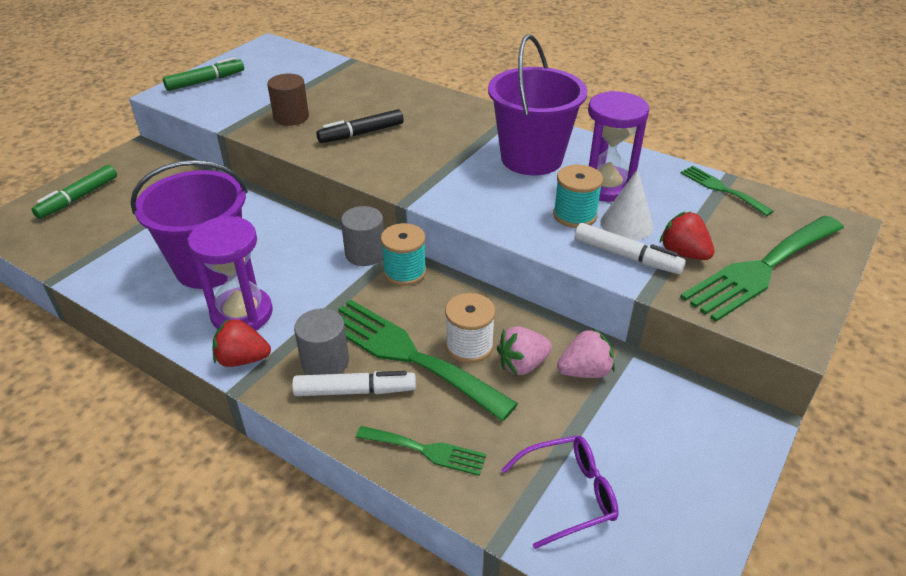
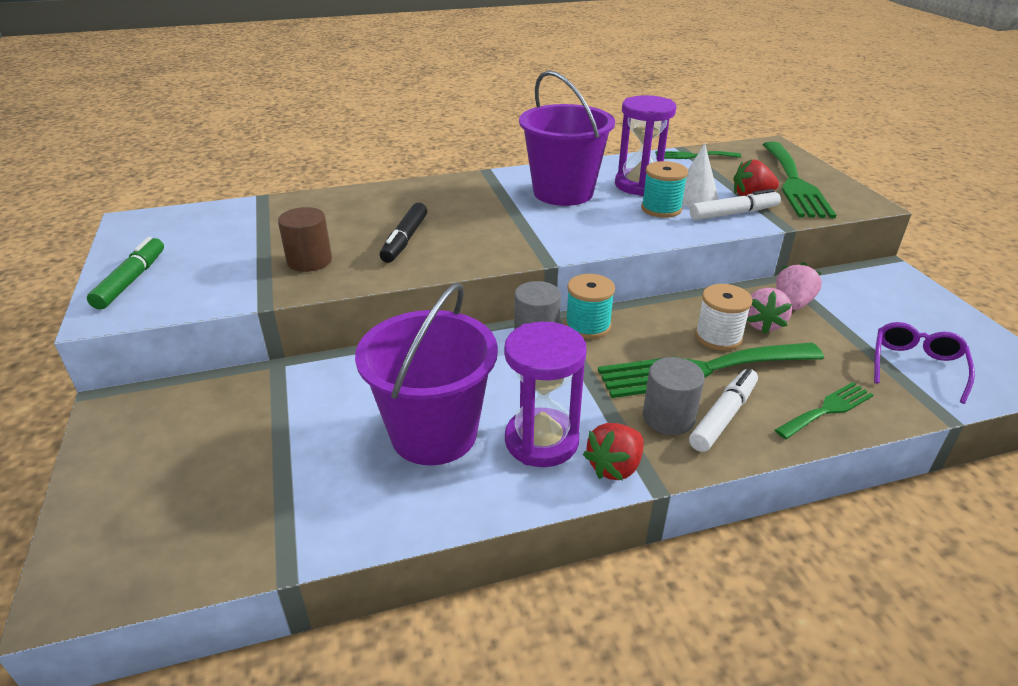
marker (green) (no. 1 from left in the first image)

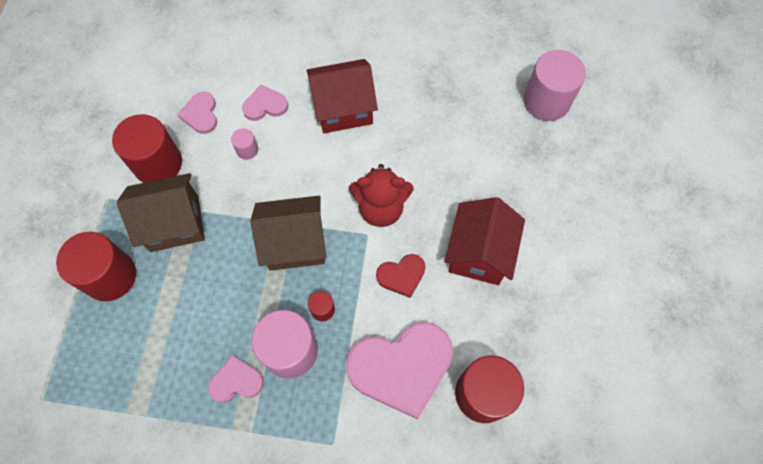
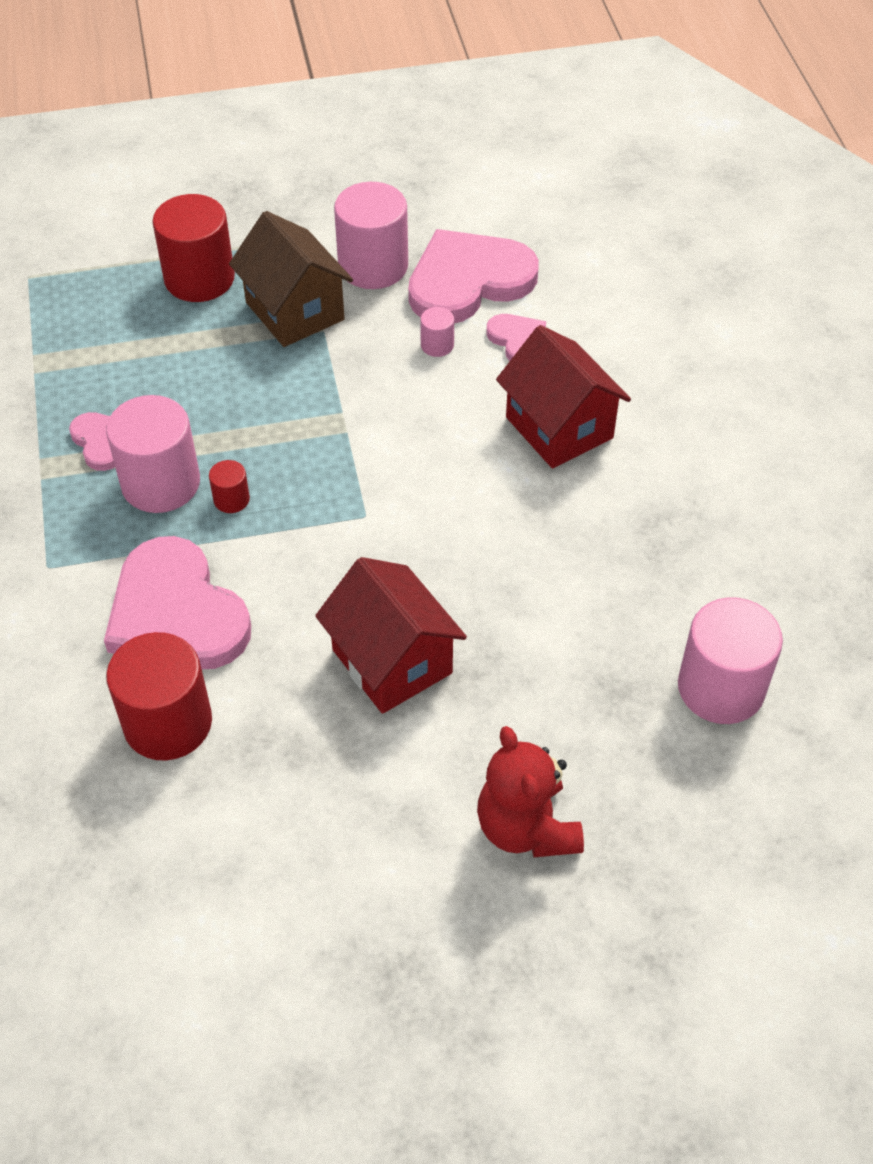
heart (pink) (no. 3 from left); cylinder (pink) (no. 2 from left); teddy bear (red); house (brown) (no. 2 from left in the first image); house (red) (no. 1 from left); heart (red)

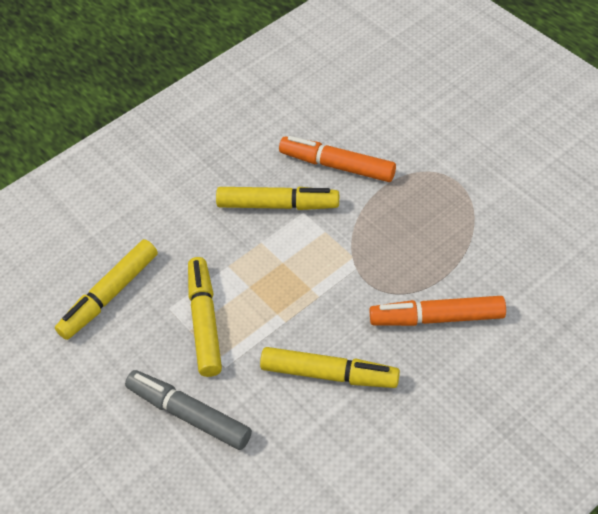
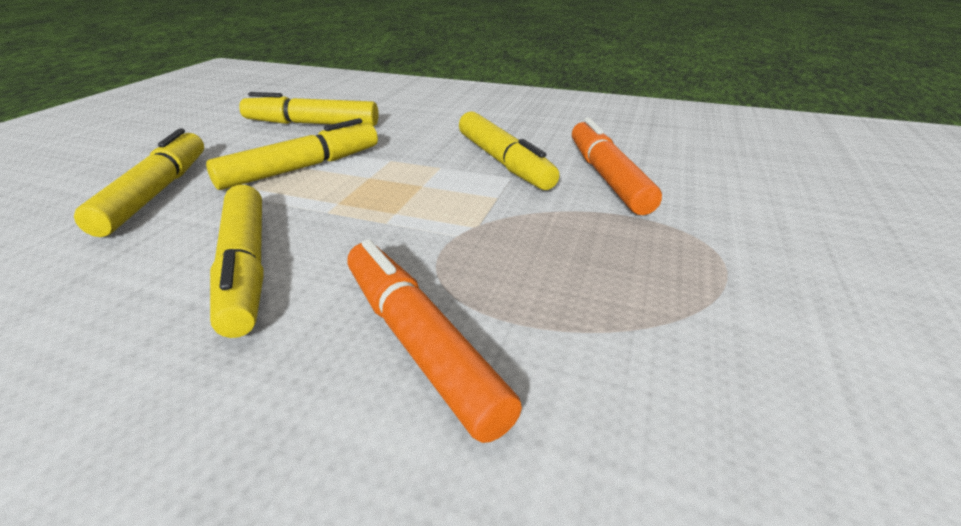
marker (yellow) (no. 1 from left)

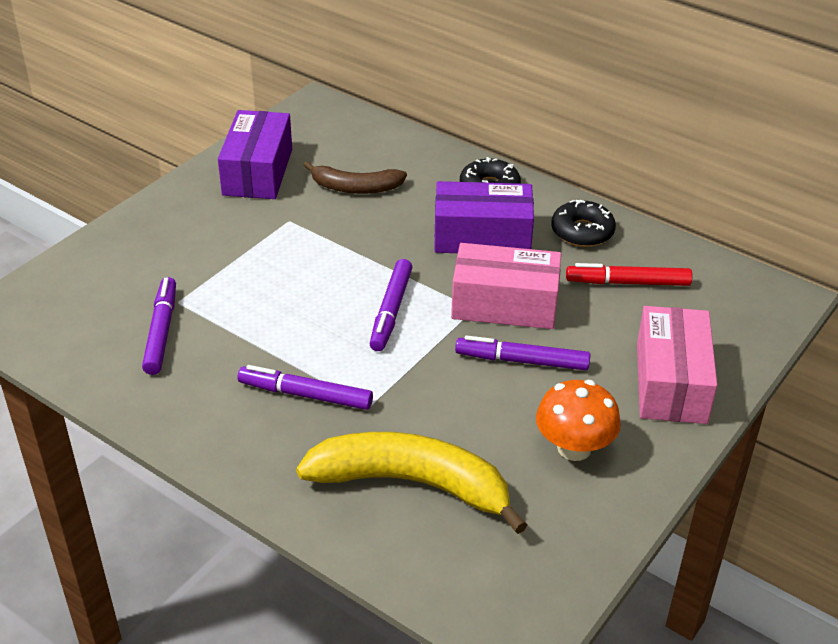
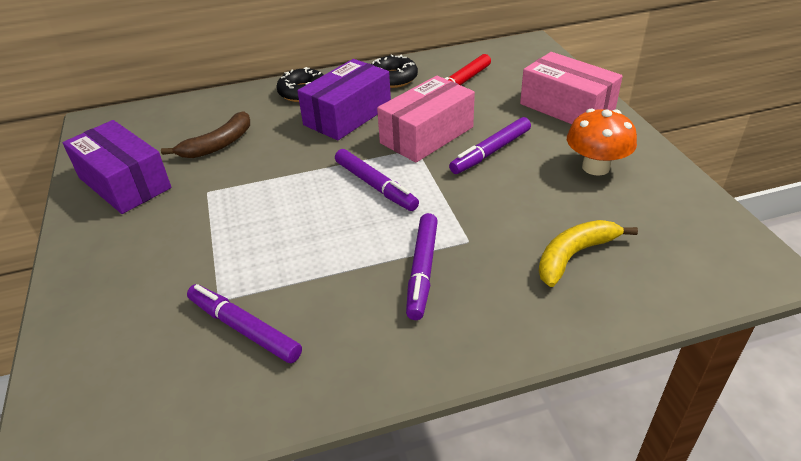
marker (purple) (no. 3 from left); banana (yellow)

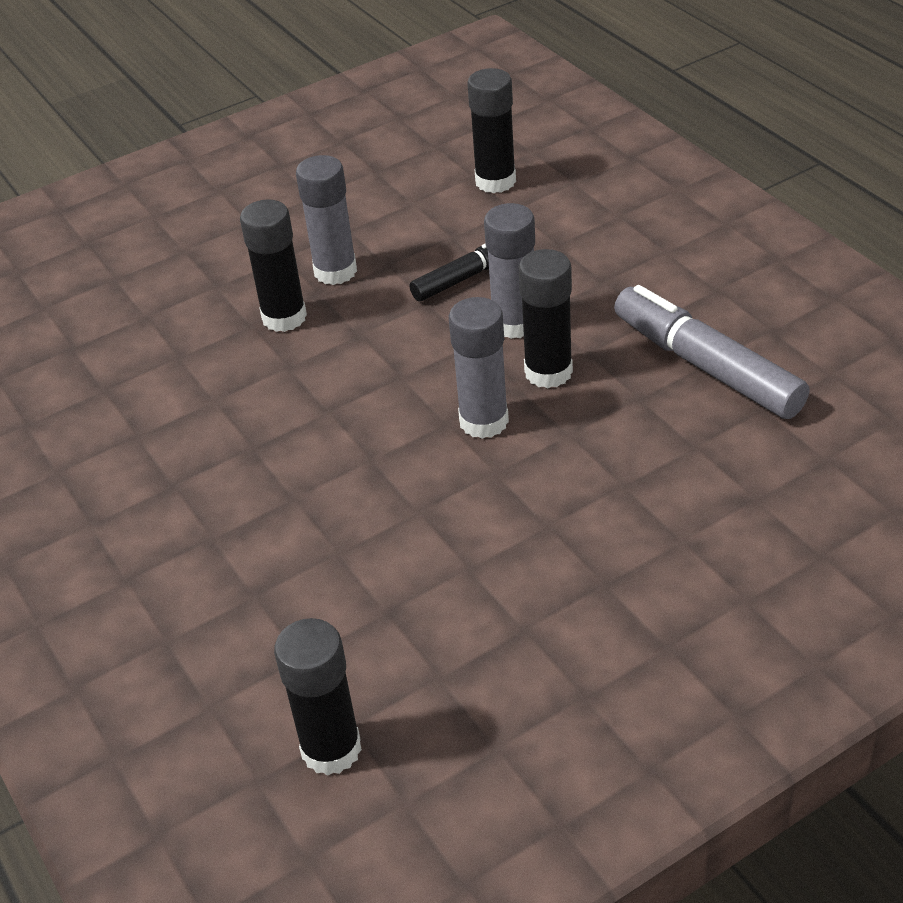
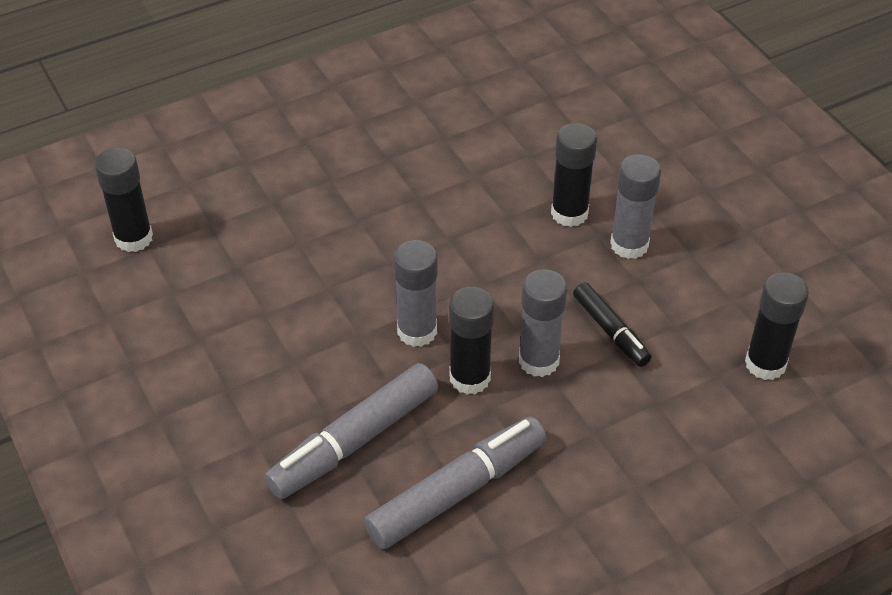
marker (grey) (no. 1 from left)

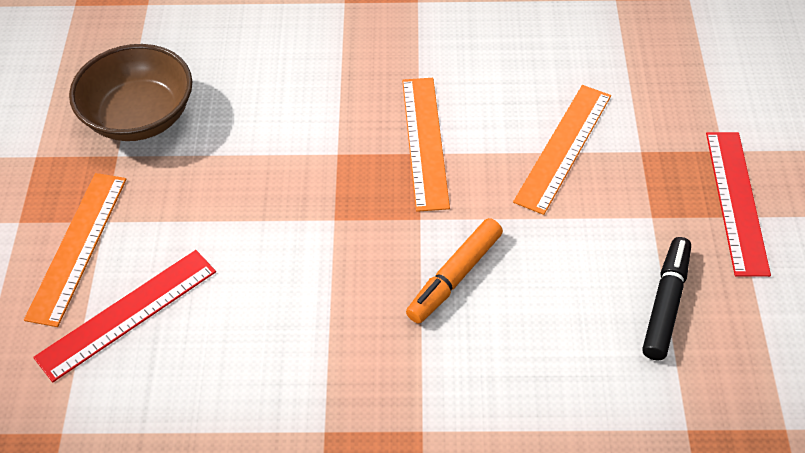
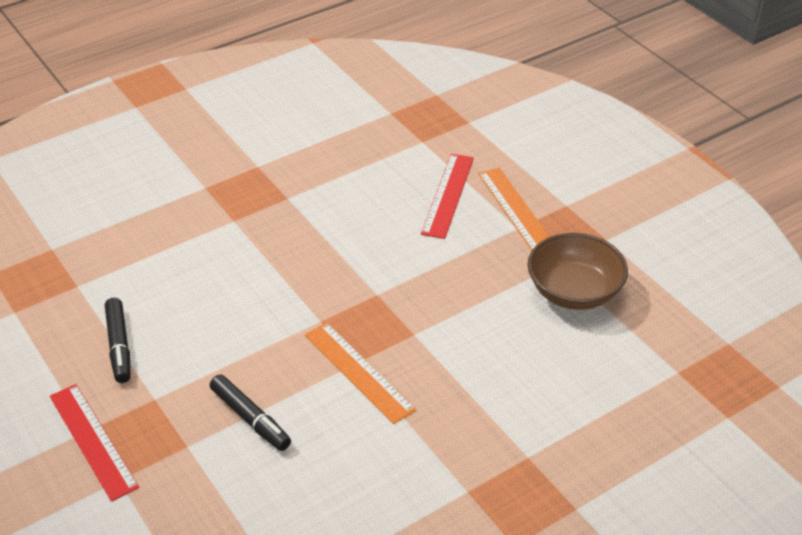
marker (black) (no. 2 from left); marker (orange)

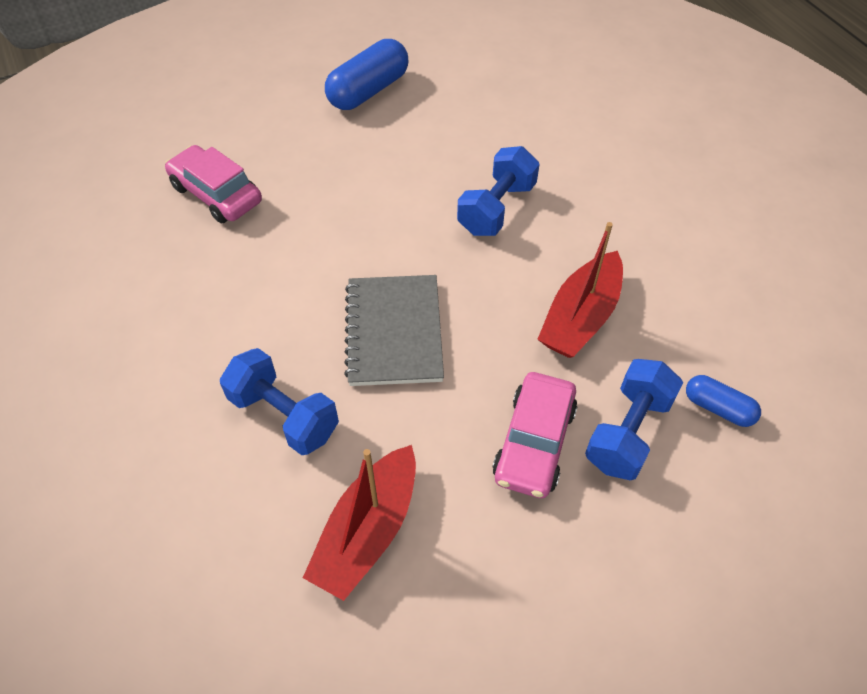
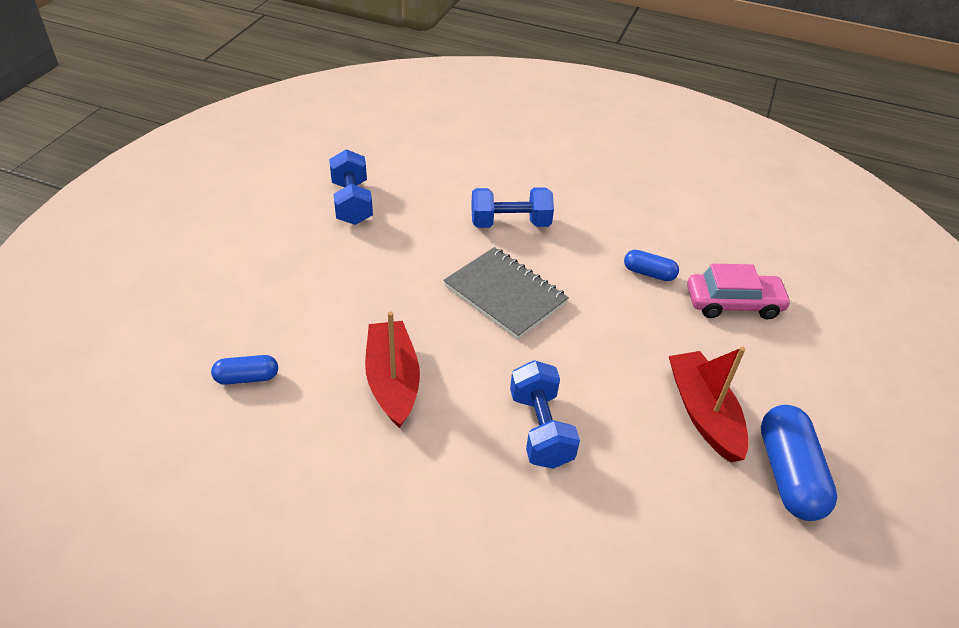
dumbbell (blue) (no. 1 from left); car (pink) (no. 2 from left in the first image); boat (red) (no. 2 from left); capsule (blue) (no. 2 from left)

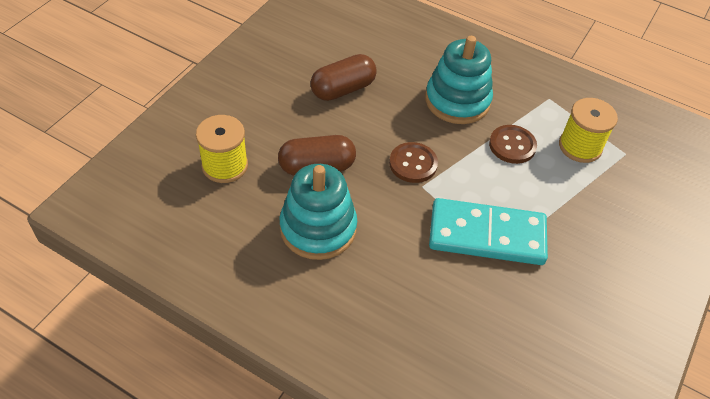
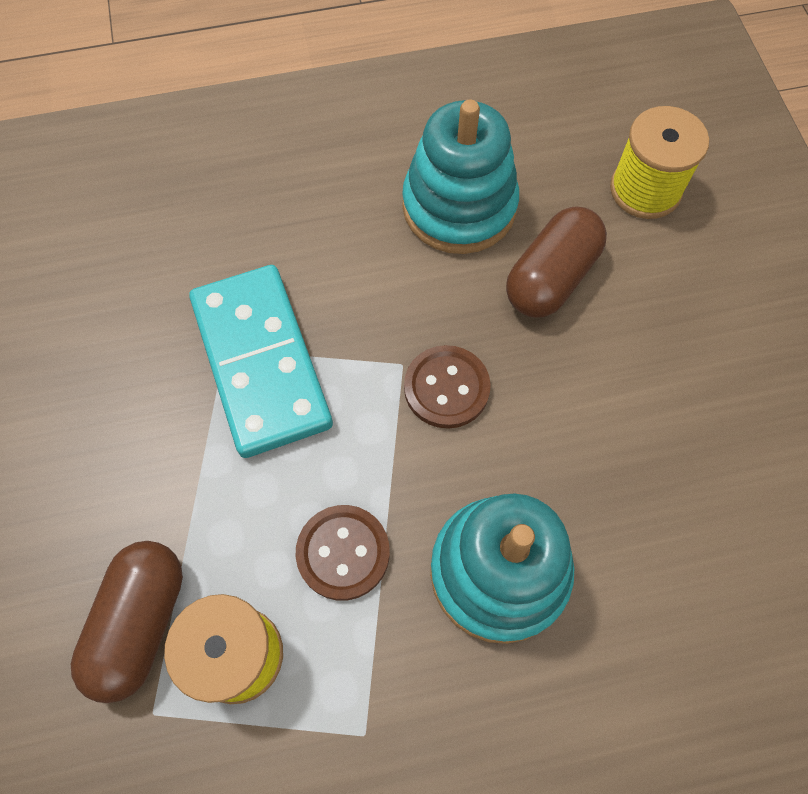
capsule (brown) (no. 1 from left); domino (turquoise)

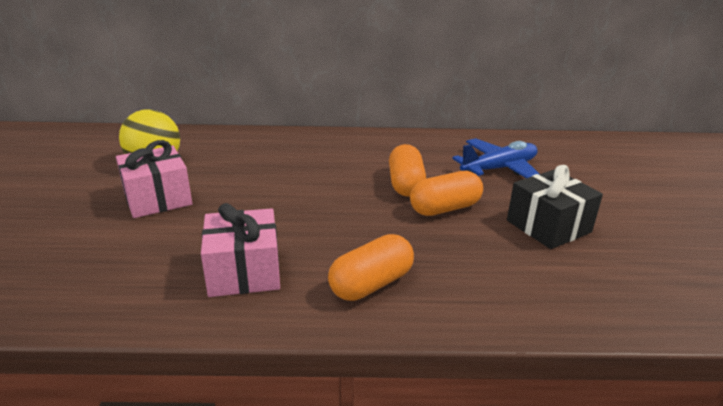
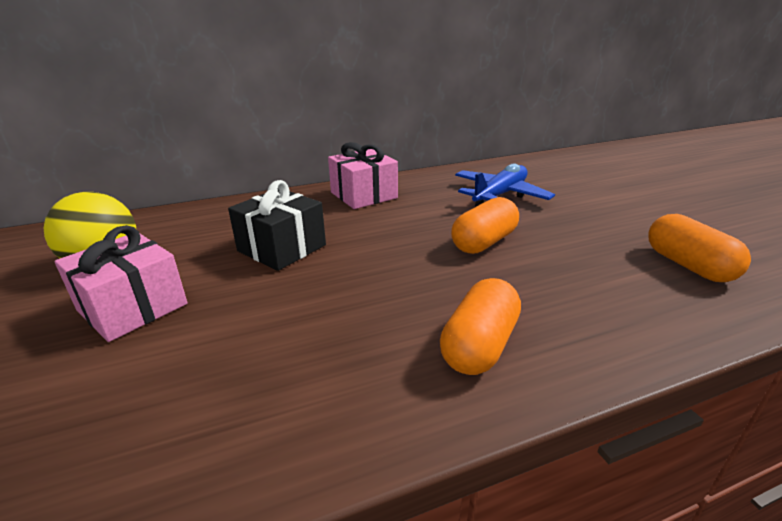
capsule (orange) (no. 3 from left); gift (black); gift (pink) (no. 2 from left)

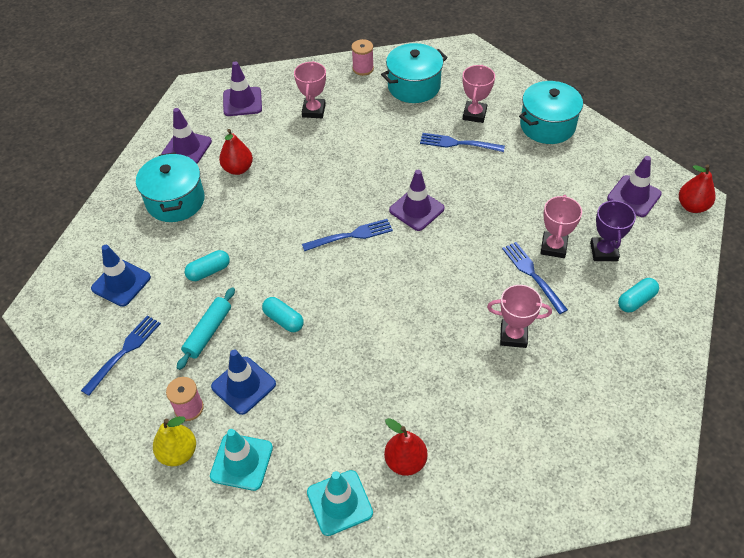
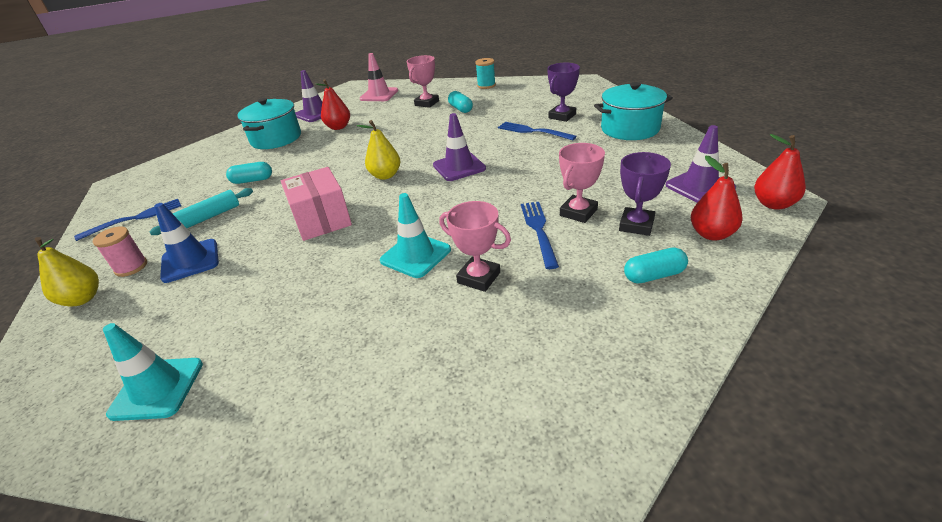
spool (turquoise); pot (turquoise) (no. 2 from left in the first image); traffic cone (pink); trophy (purple) (no. 1 from left); pear (yellow) (no. 2 from left); traffic cone (blue) (no. 1 from left in the first image); capsule (turquoise) (no. 2 from left); pear (red) (no. 2 from left); traffic cone (turquoise) (no. 2 from left); box (pink)

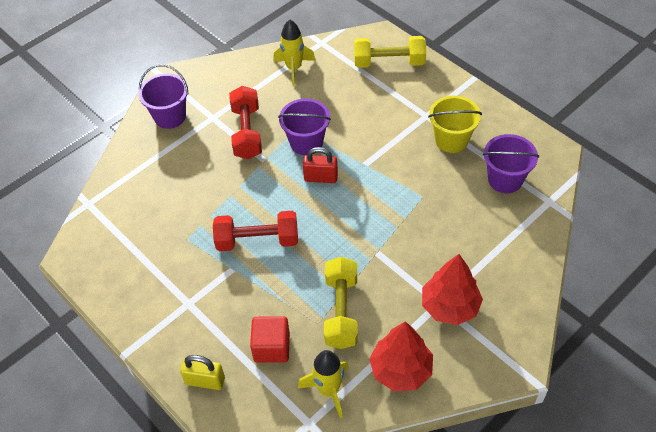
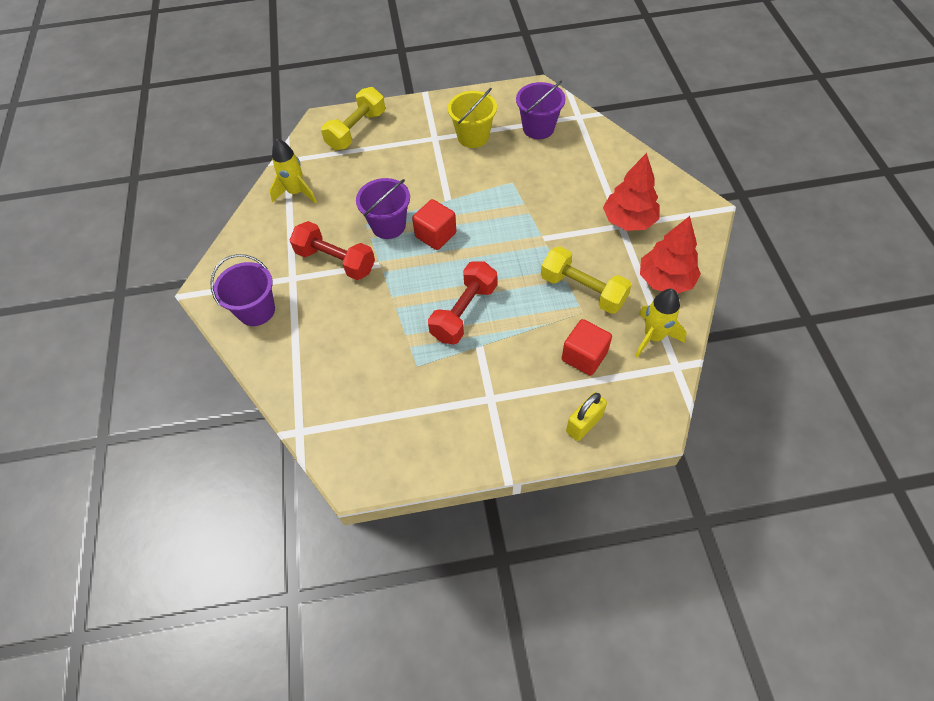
cube (red) (no. 1 from left)

